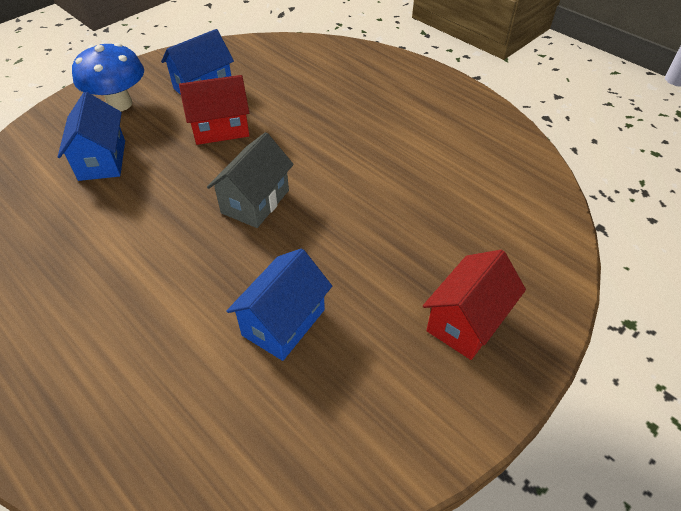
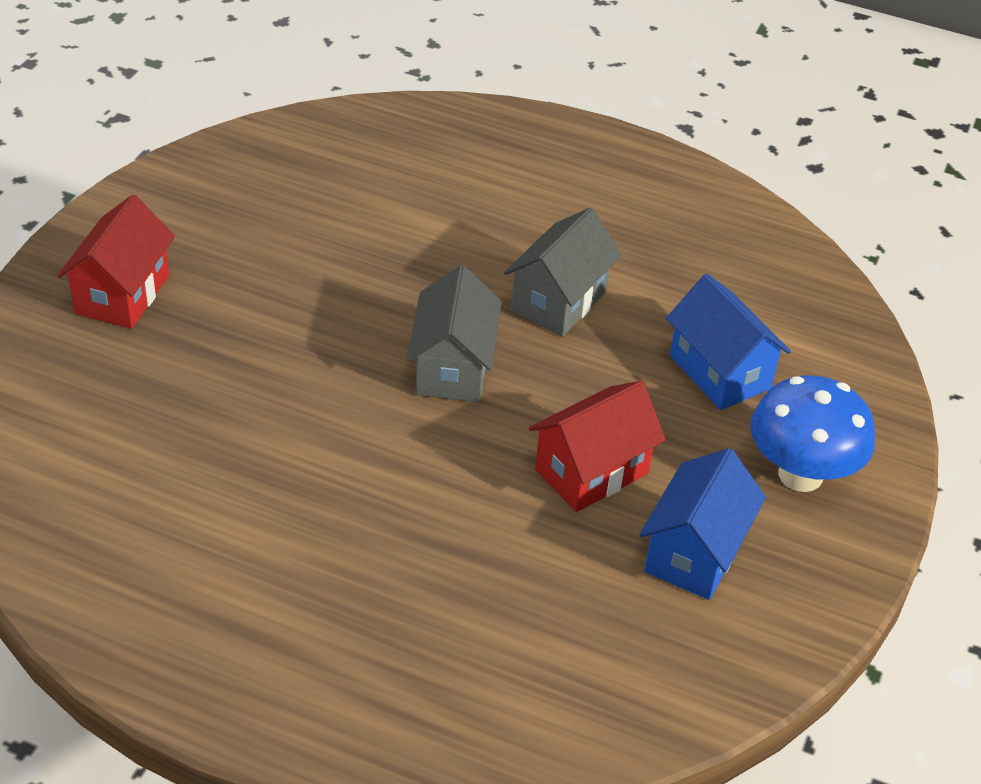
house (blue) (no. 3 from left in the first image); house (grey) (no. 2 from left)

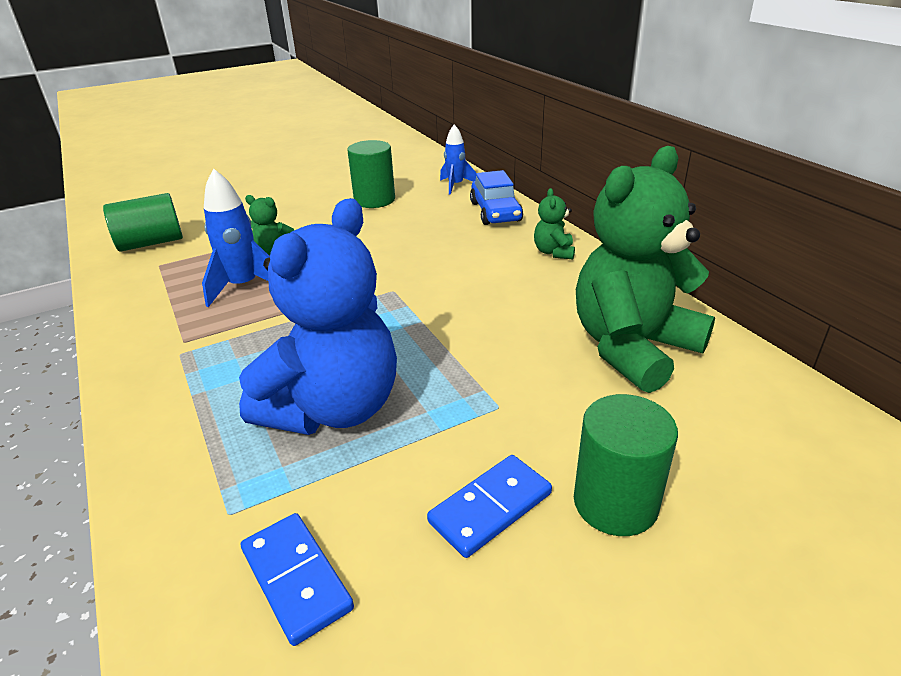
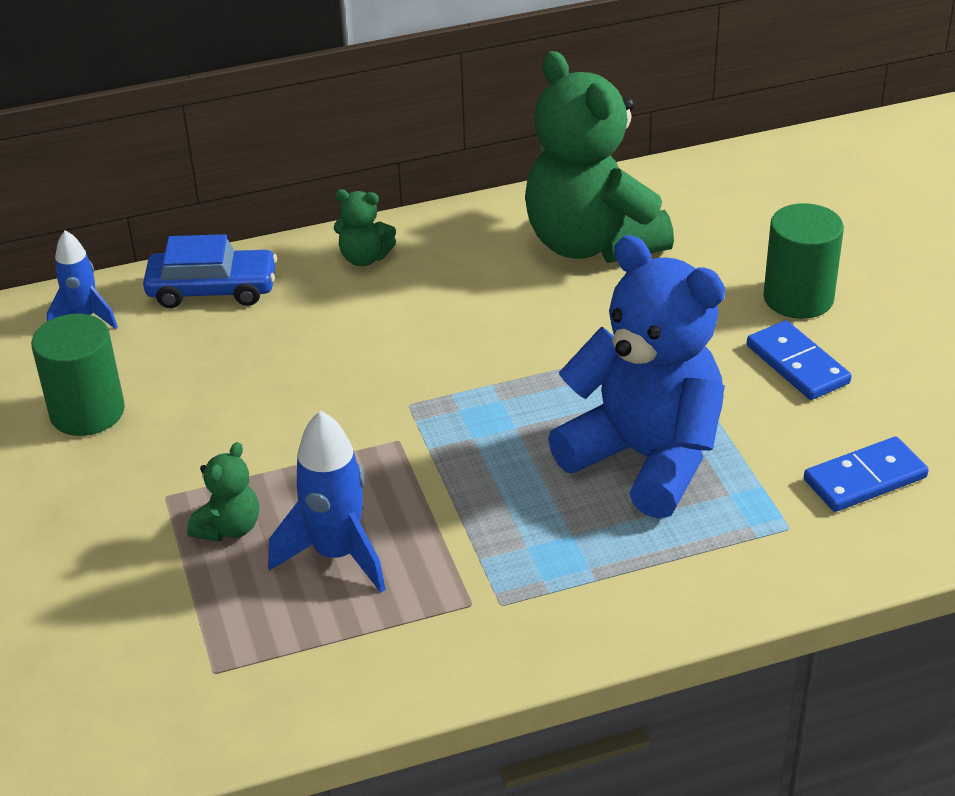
cylinder (green) (no. 1 from left in the first image)

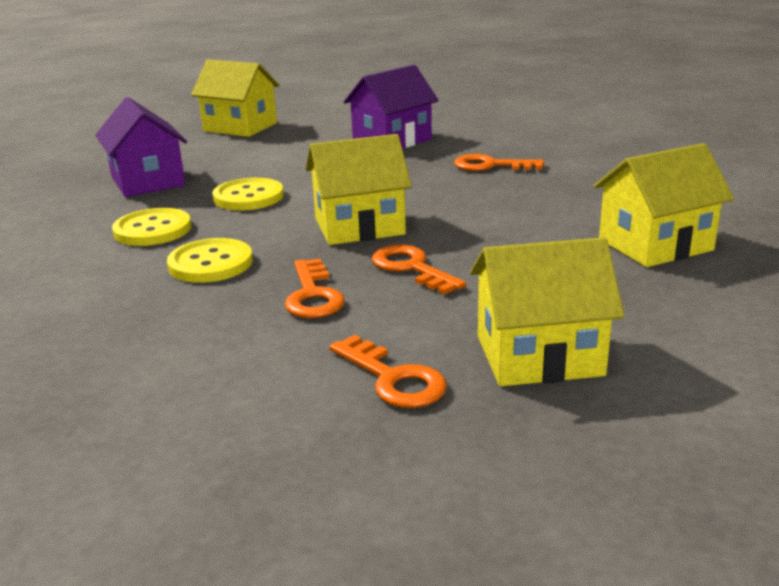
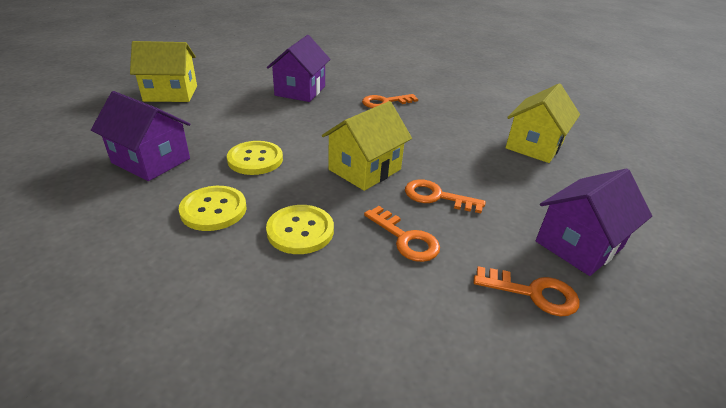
house (purple) (no. 3 from left)

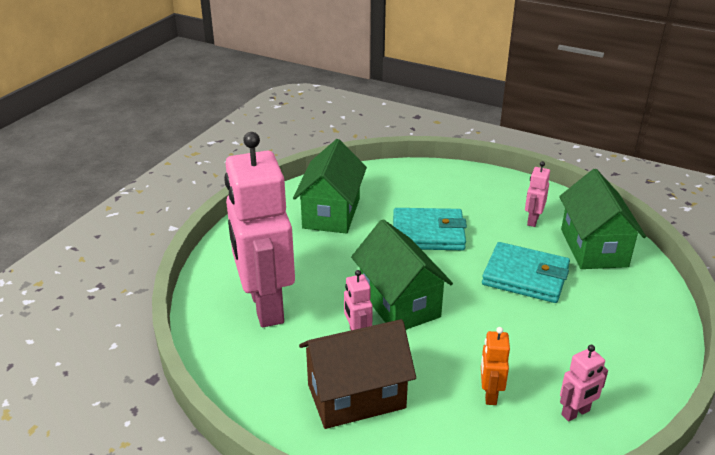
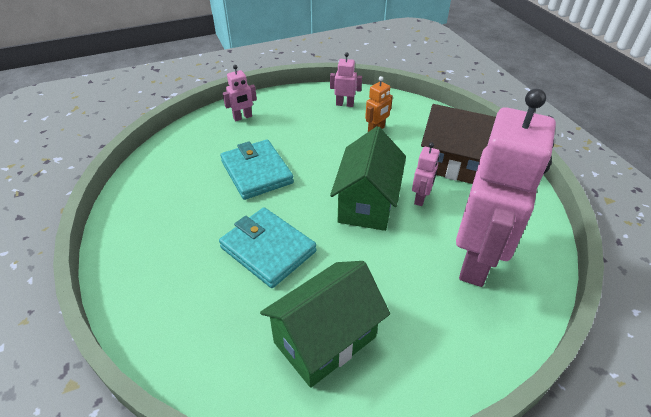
robot (pink) (no. 1 from left); house (green) (no. 3 from left in the first image)

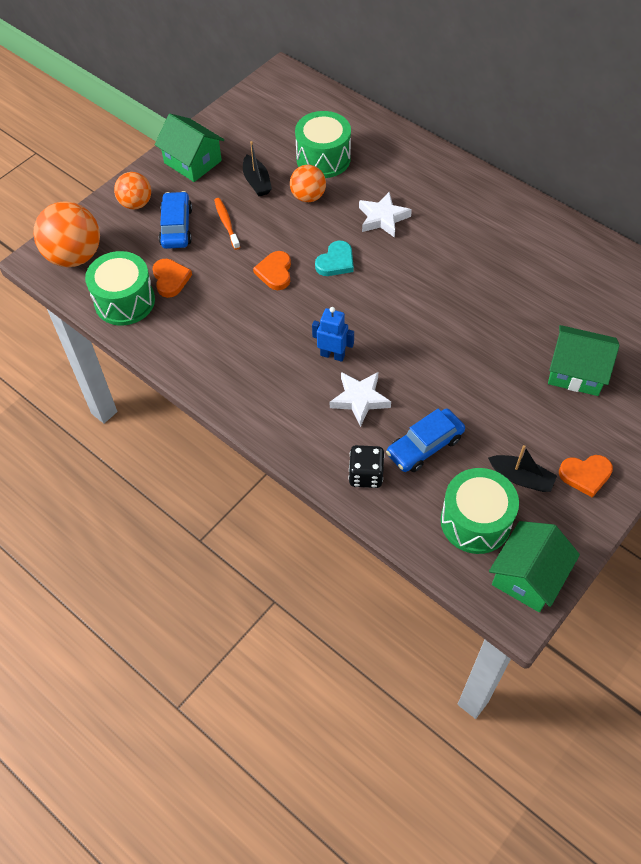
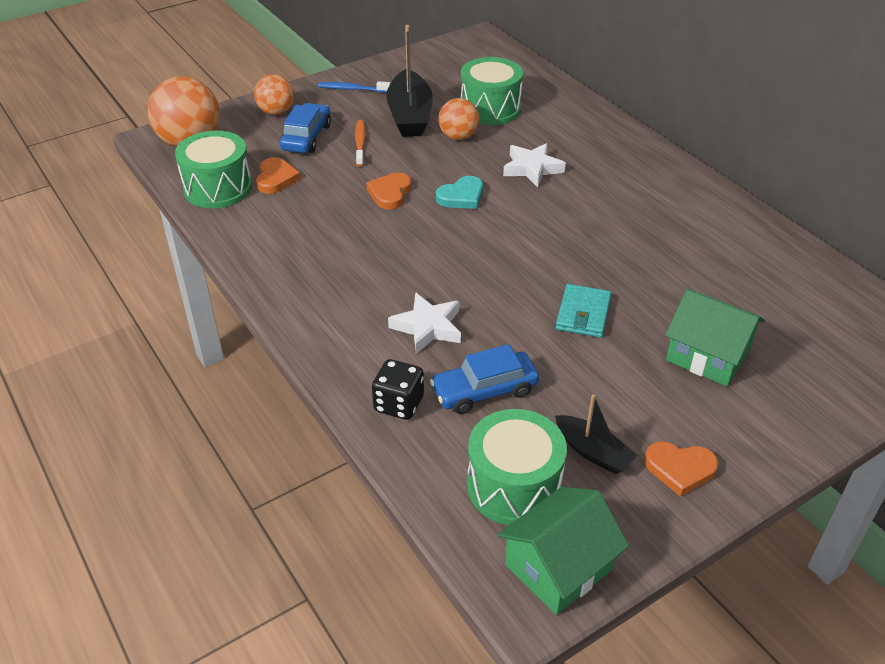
toothbrush (blue); boat (black) (no. 1 from left); robot (blue); wallet (turquoise)

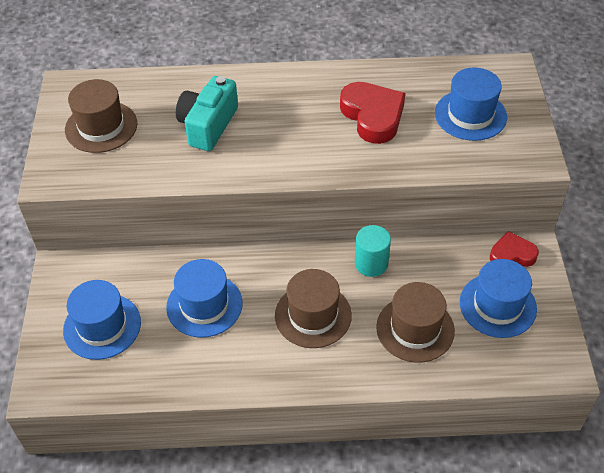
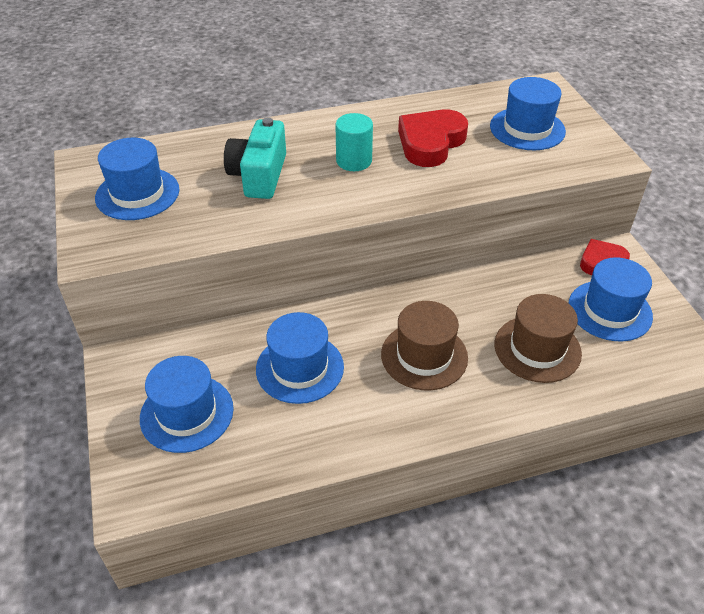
hat (blue) (no. 1 from left); heart (red) (no. 1 from left); cylinder (turquoise)

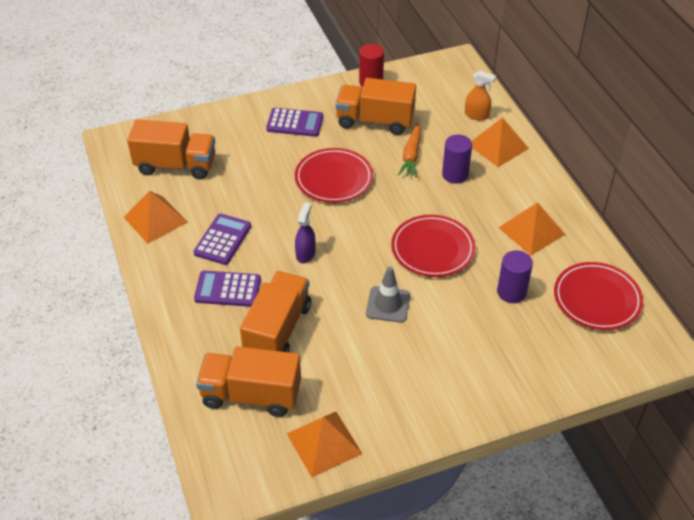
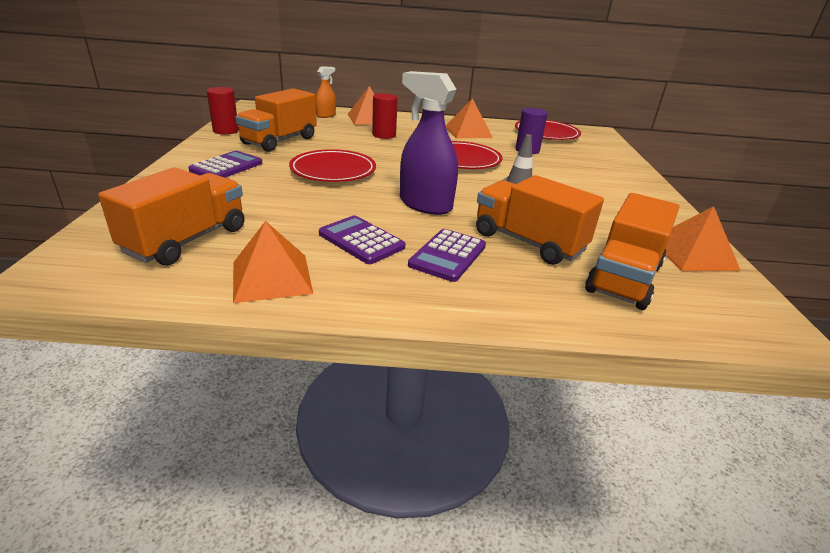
carrot (orange); cylinder (red) (no. 2 from left); spray bottle (purple)

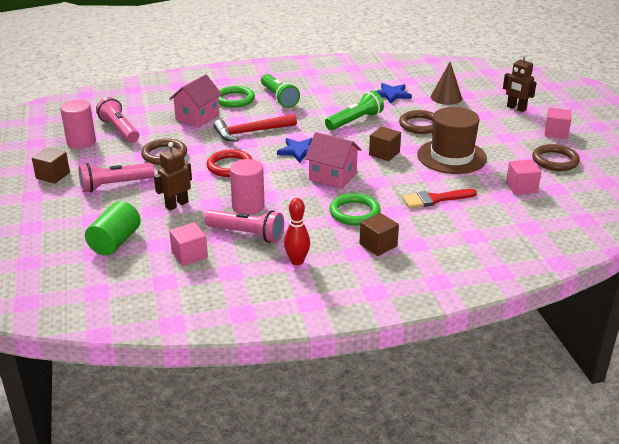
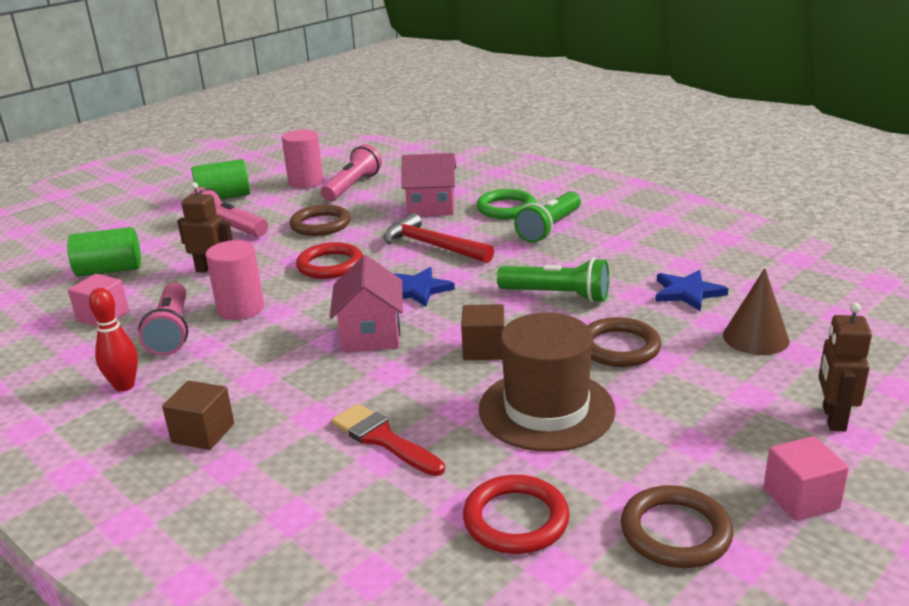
cylinder (green) (no. 2 from left); ring (red) (no. 2 from left); ring (green) (no. 2 from left in the first image)

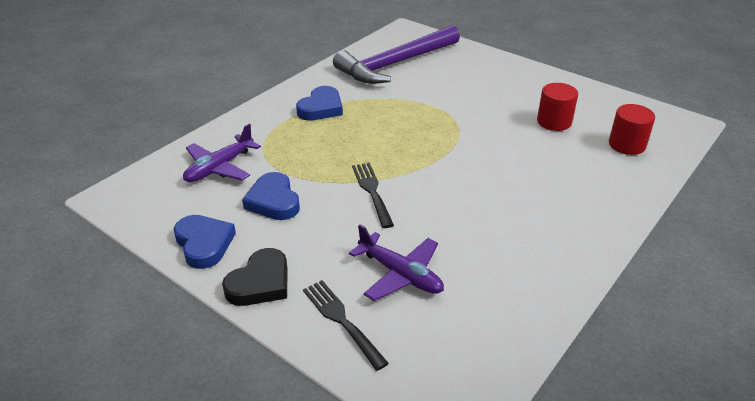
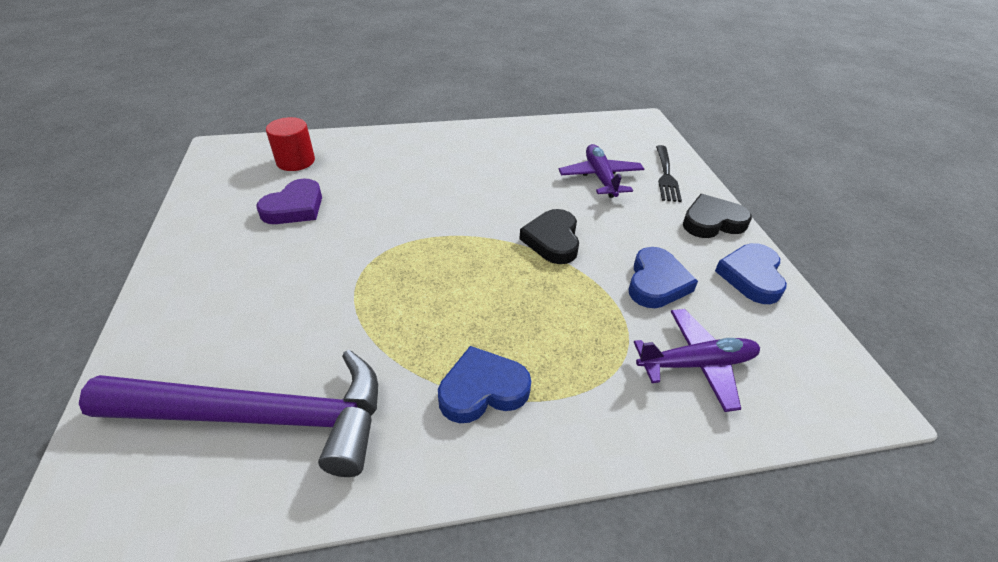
heart (purple); heart (black) (no. 1 from left)

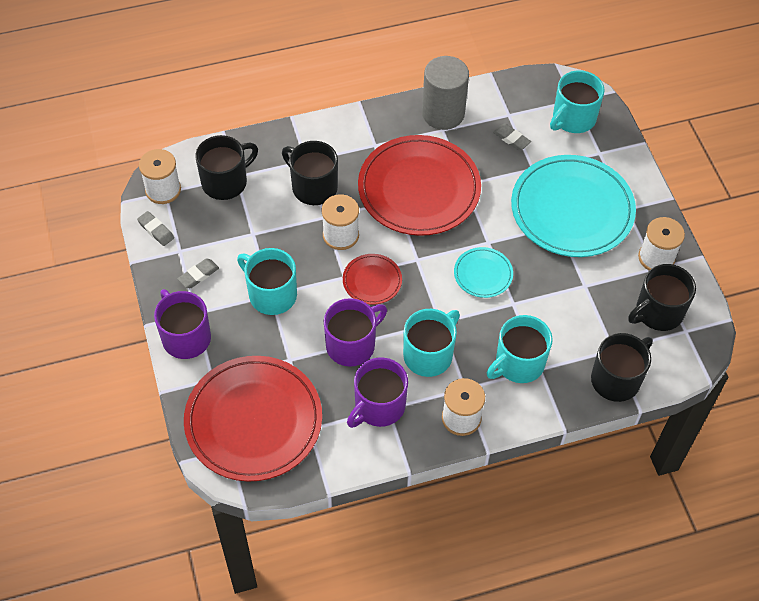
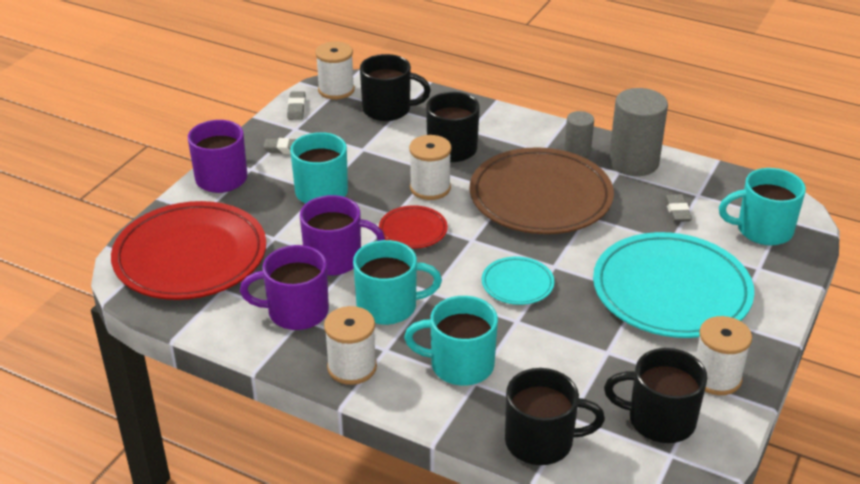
plate (brown); cylinder (grey) (no. 1 from left)

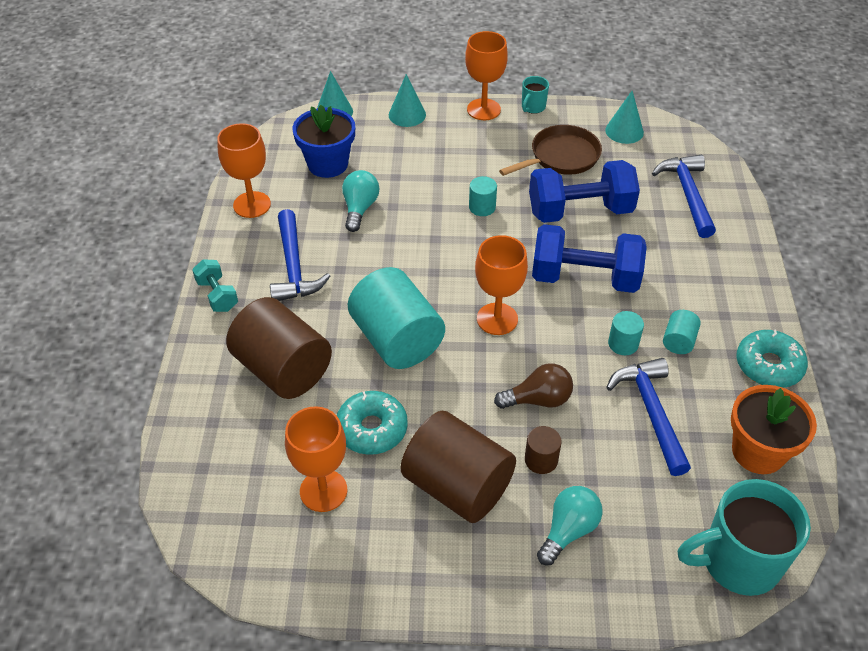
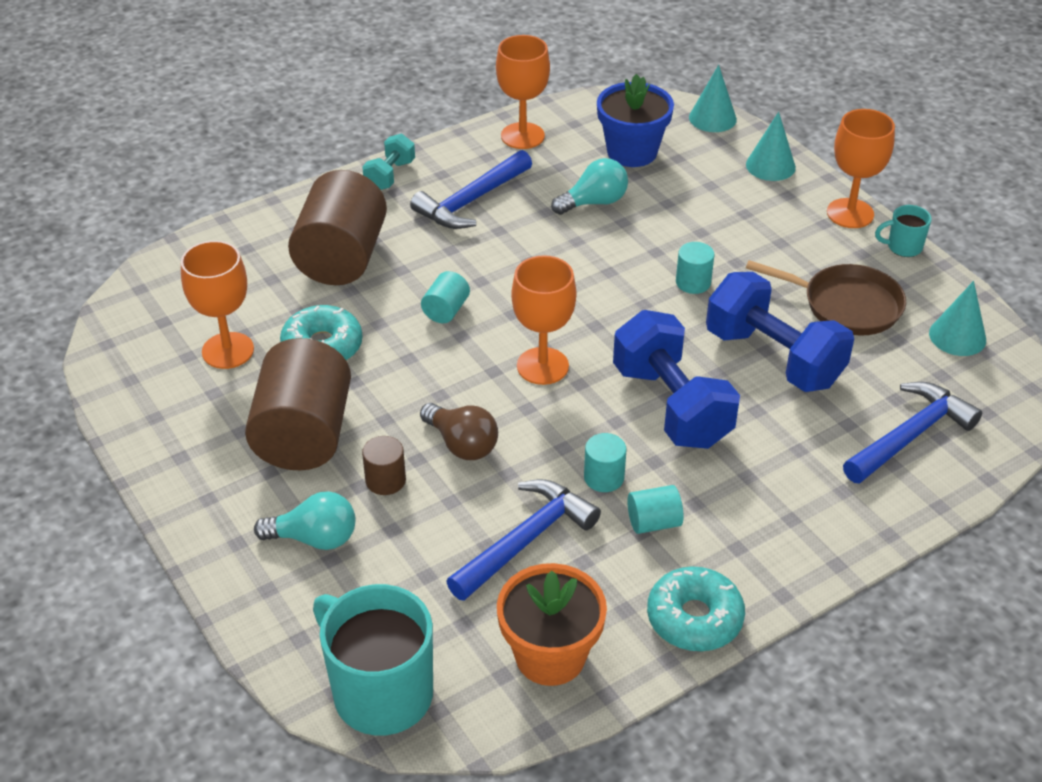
cylinder (turquoise) (no. 1 from left)

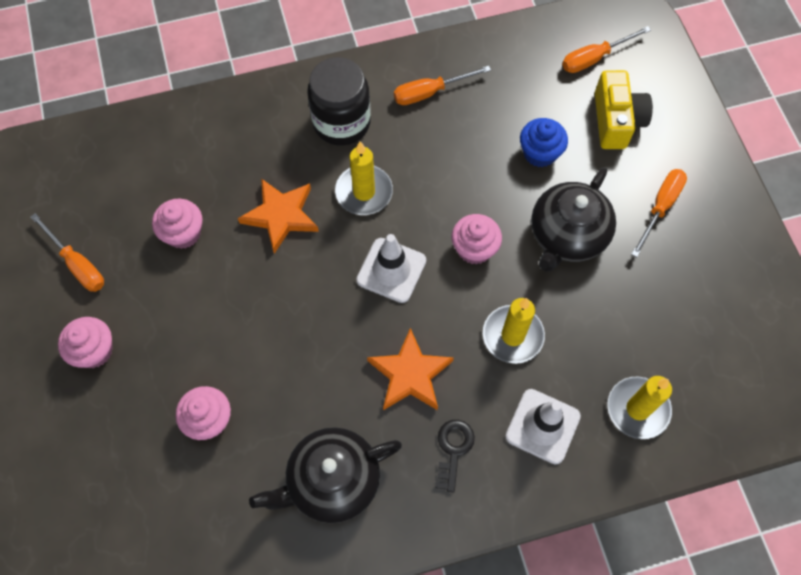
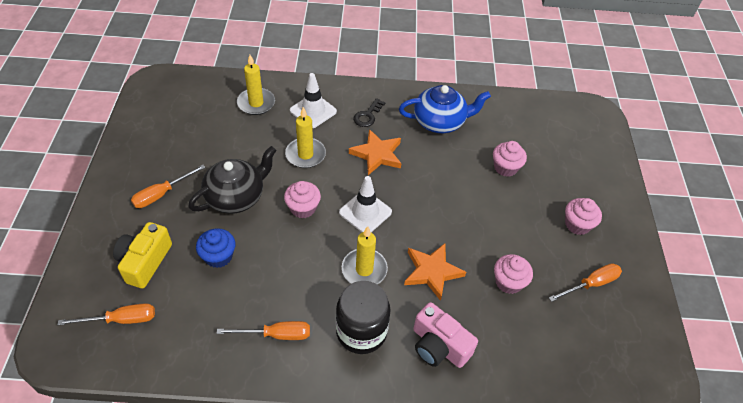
screwdriver (orange) (no. 4 from left); teapot (blue); camera (pink)

